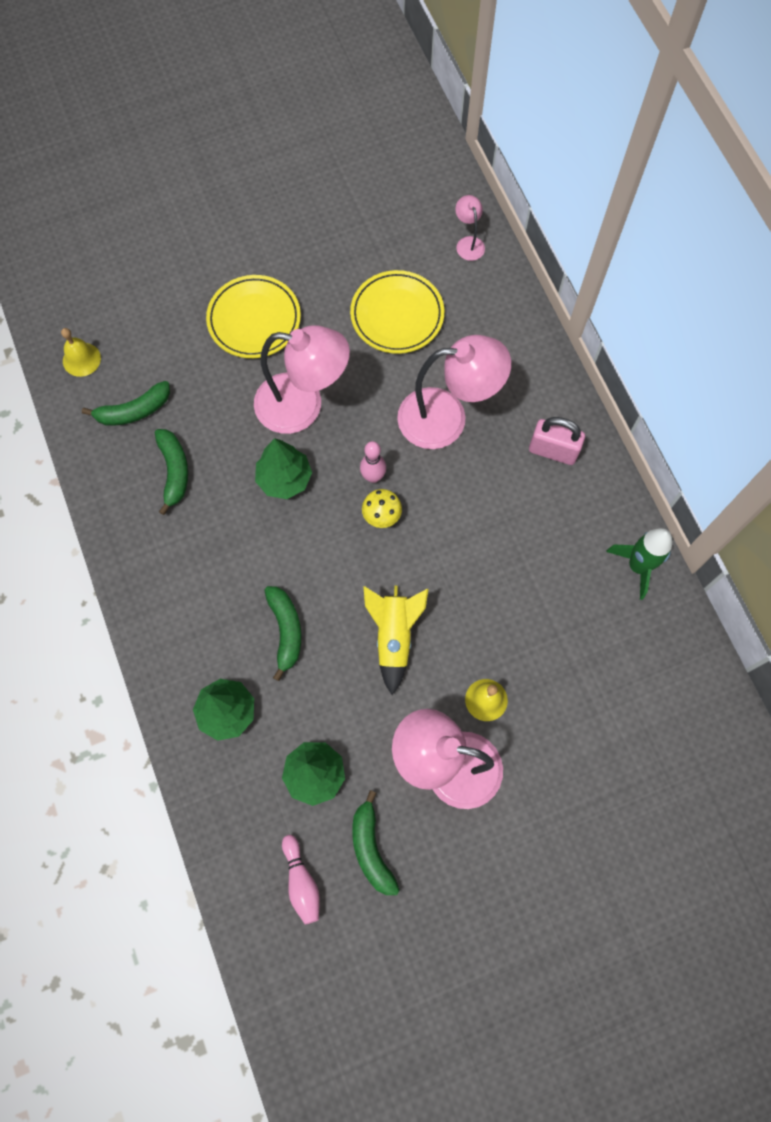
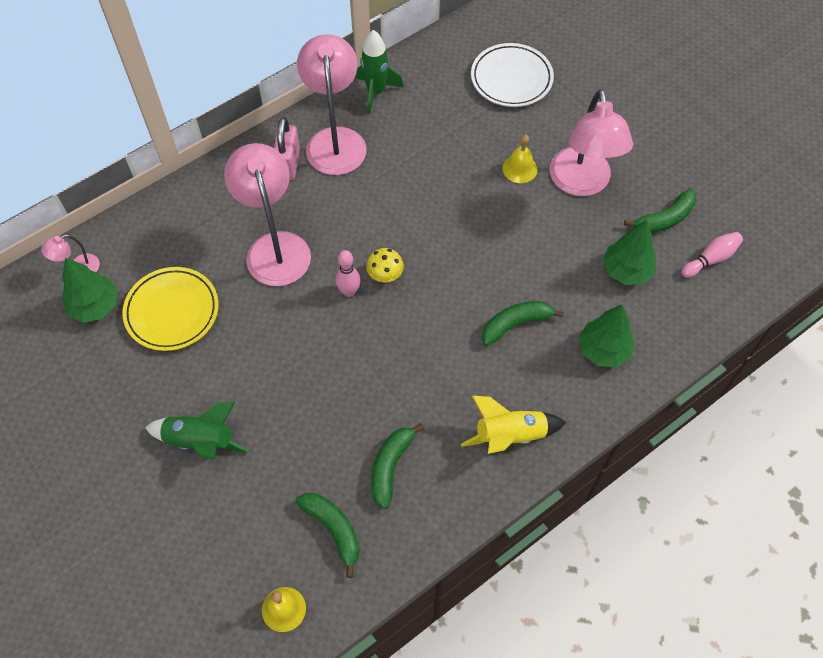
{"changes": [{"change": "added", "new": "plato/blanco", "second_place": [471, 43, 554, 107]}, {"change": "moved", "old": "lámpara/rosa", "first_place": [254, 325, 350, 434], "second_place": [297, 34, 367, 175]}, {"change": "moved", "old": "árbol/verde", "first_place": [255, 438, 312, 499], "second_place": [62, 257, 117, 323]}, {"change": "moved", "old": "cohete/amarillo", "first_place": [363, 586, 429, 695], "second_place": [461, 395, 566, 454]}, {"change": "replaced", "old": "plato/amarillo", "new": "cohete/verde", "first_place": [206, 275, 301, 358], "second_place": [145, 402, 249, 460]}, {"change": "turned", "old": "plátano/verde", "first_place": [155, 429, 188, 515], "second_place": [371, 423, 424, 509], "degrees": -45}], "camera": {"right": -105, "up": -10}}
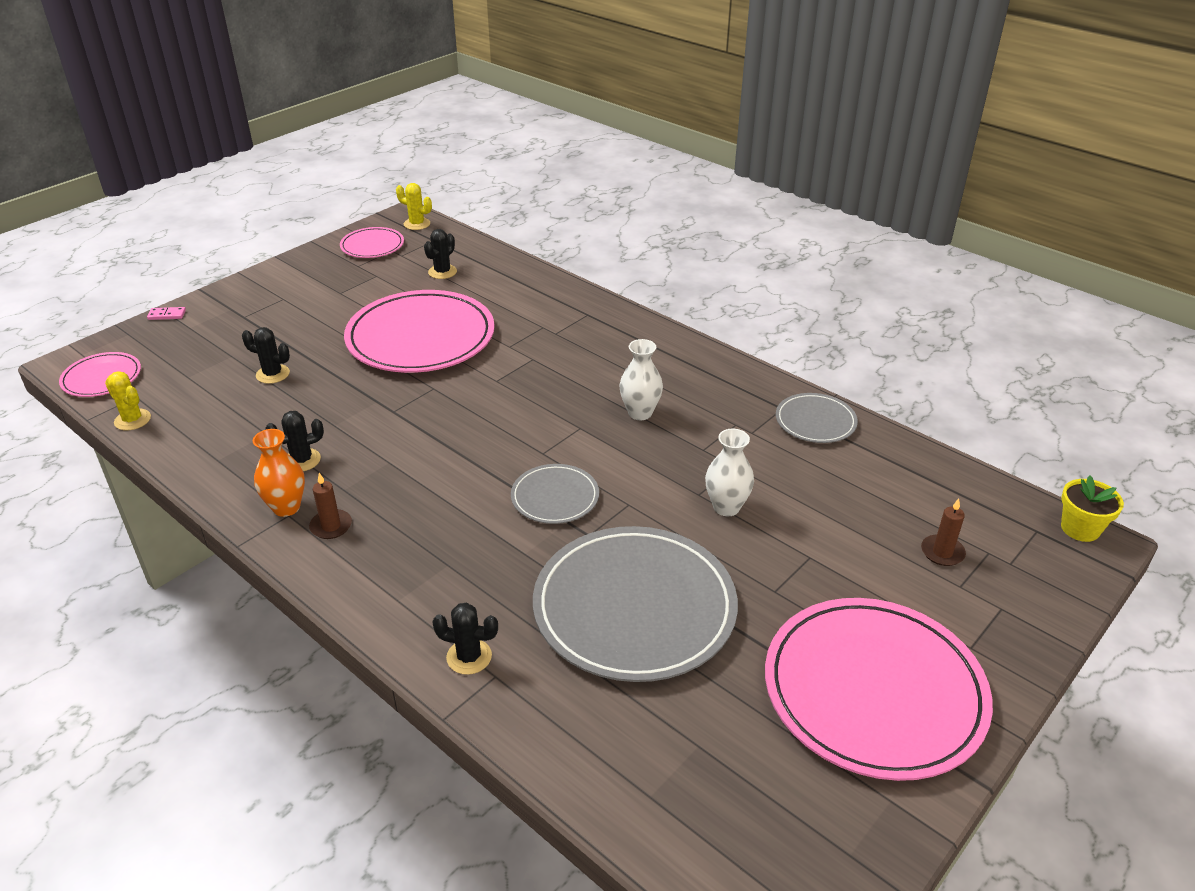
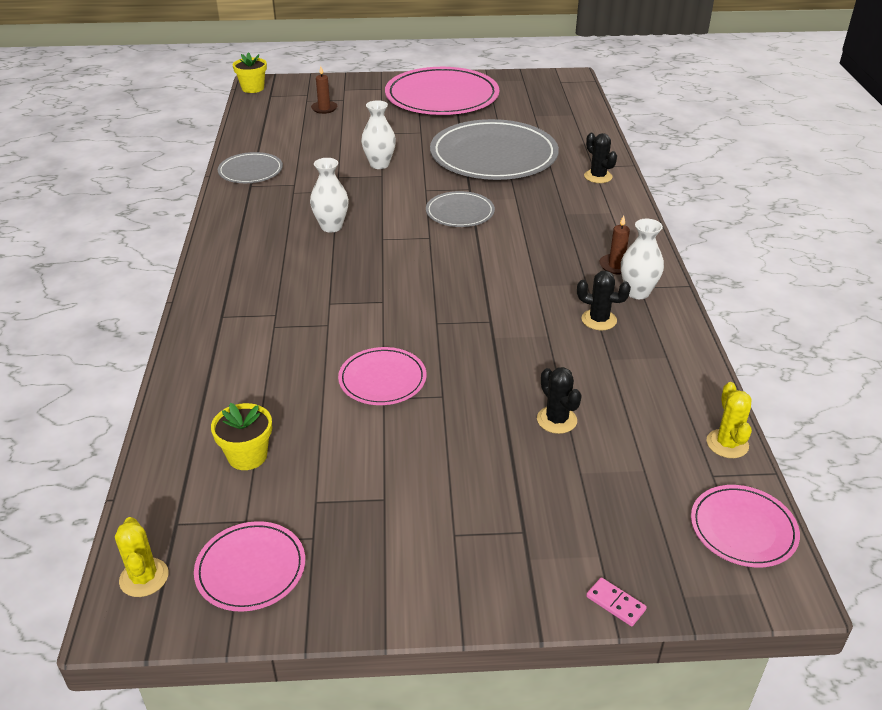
{"changes": [{"change": "replaced", "old": "cactus/negro", "new": "maceta/amarillo", "first_place": [424, 229, 457, 279], "second_place": [211, 403, 272, 470]}, {"change": "recoloured", "old": "florero/naranja", "new": "florero/blanco", "first_place": [253, 429, 305, 517], "second_place": [621, 219, 664, 299]}, {"change": "resized", "old": "plato/rosa", "first_place": [344, 290, 495, 373], "second_place": [338, 347, 427, 405], "factor": 0.49}], "camera": {"right": -135, "up": 0}}
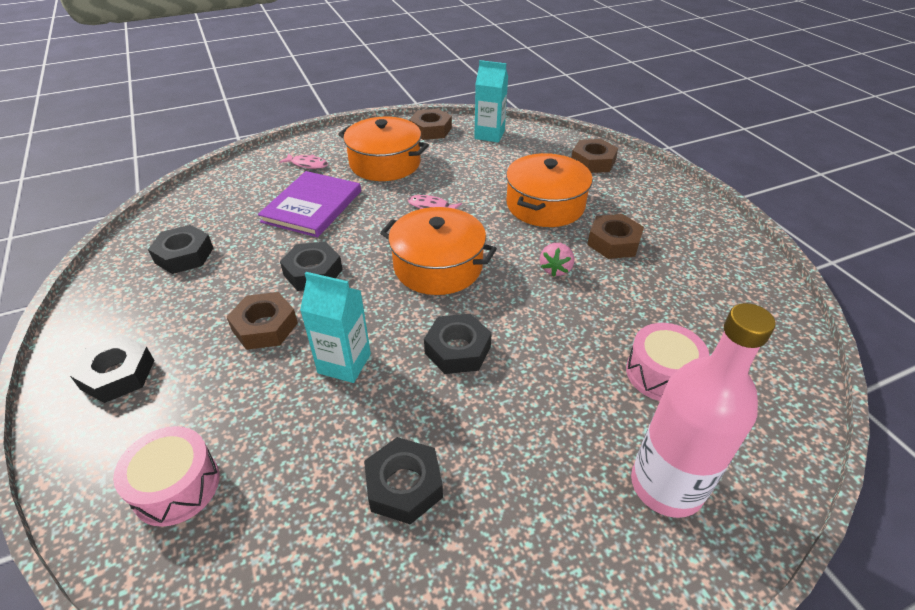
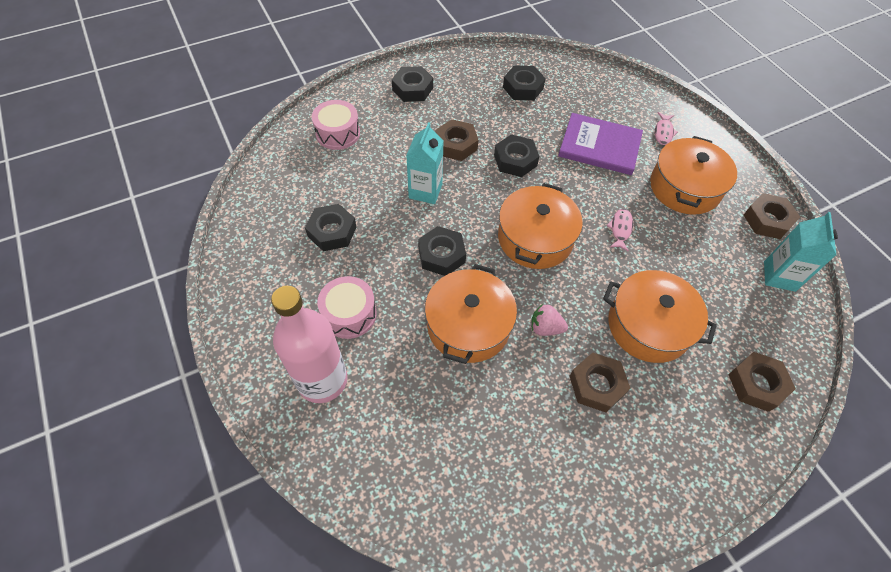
{"changes": [{"change": "added", "new": "olla/naranja", "second_place": [425, 264, 517, 364]}, {"change": "moved", "old": "tambor/rosa", "first_place": [626, 323, 710, 401], "second_place": [317, 276, 376, 339]}], "camera": {"right": 85, "up": 15}}
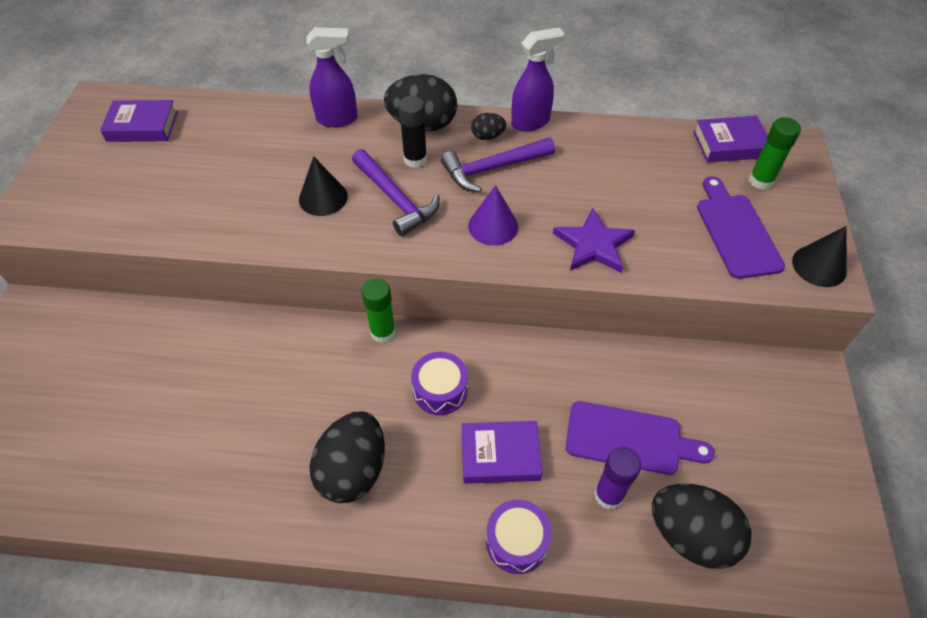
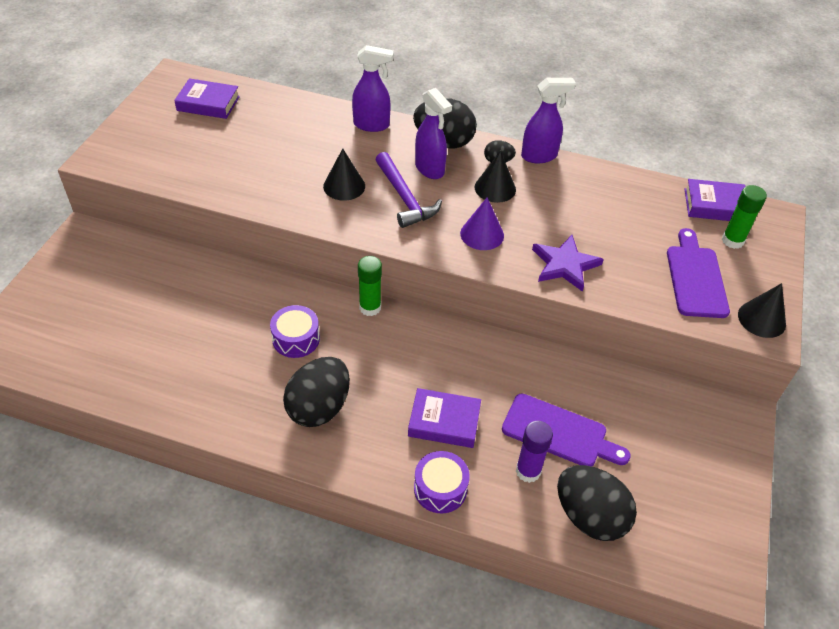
{"changes": [{"change": "moved", "old": "tambor/morado", "first_place": [411, 352, 468, 415], "second_place": [270, 305, 320, 358]}, {"change": "replaced", "old": "barra de pegamento/negro", "new": "pulverizador/morado", "first_place": [398, 96, 427, 168], "second_place": [415, 88, 452, 179]}, {"change": "replaced", "old": "martillo/morado", "new": "cono/negro", "first_place": [441, 138, 555, 192], "second_place": [475, 151, 516, 203]}], "camera": {"right": 10, "up": -5}}
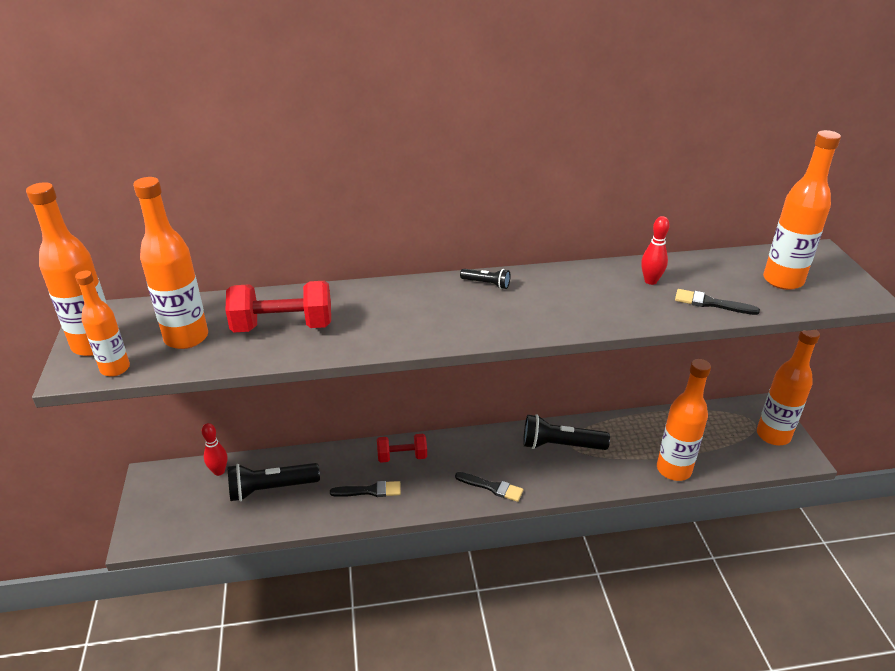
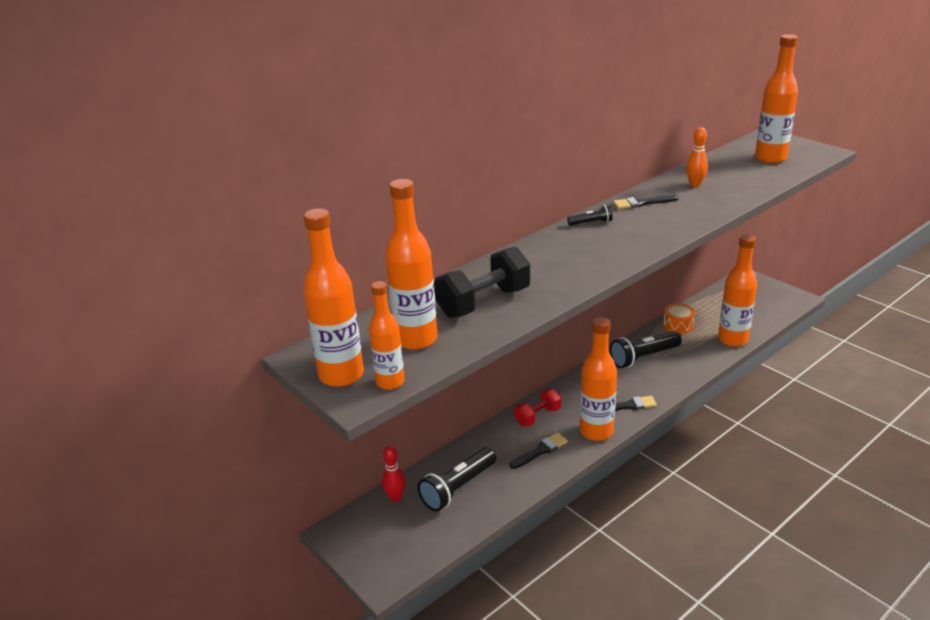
{"changes": [{"change": "added", "new": "tambor/naranja", "second_place": [663, 303, 695, 334]}, {"change": "moved", "old": "pincel/negro", "first_place": [675, 289, 760, 315], "second_place": [613, 194, 679, 209]}, {"change": "moved", "old": "botella/naranja", "first_place": [757, 330, 820, 445], "second_place": [580, 317, 617, 441]}, {"change": "recoloured", "old": "mancuerna/rojo", "new": "mancuerna/negro", "first_place": [225, 281, 331, 332], "second_place": [434, 247, 530, 318]}, {"change": "recoloured", "old": "bolo/rojo", "new": "bolo/naranja", "first_place": [641, 216, 670, 285], "second_place": [686, 127, 708, 187]}], "camera": {"right": -30, "up": -5}}
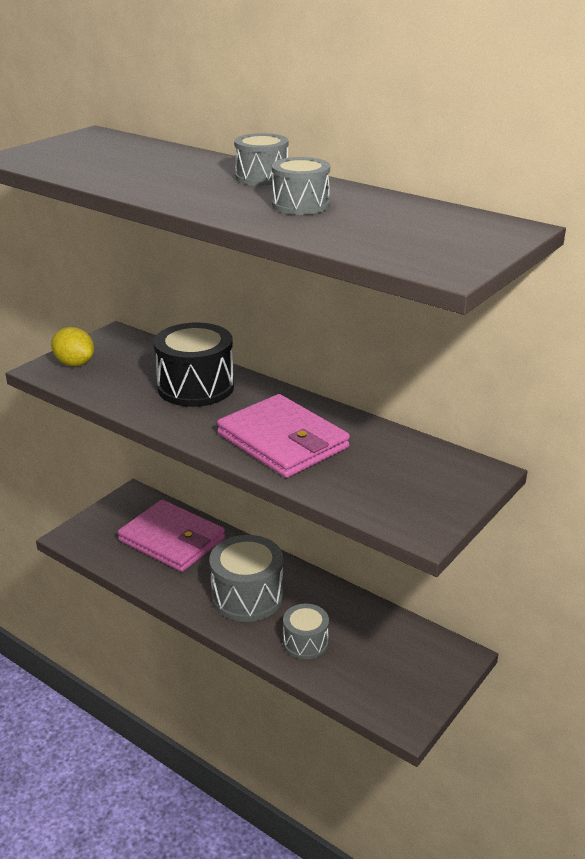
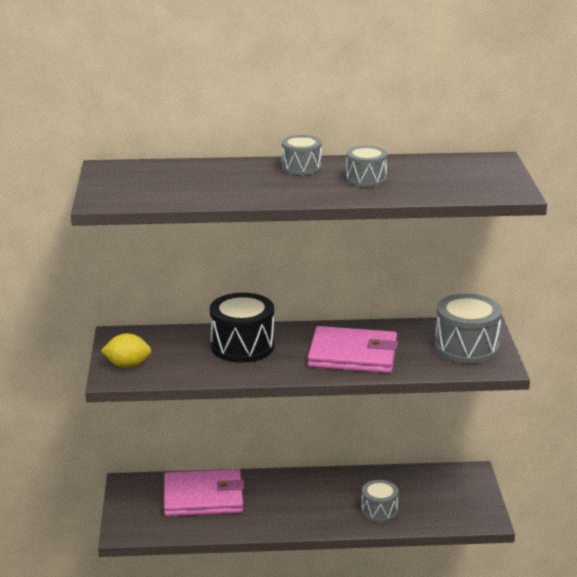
{"changes": [{"change": "moved", "old": "tambor/gris", "first_place": [209, 535, 283, 622], "second_place": [435, 294, 502, 364]}], "camera": {"right": -40, "up": -5}}
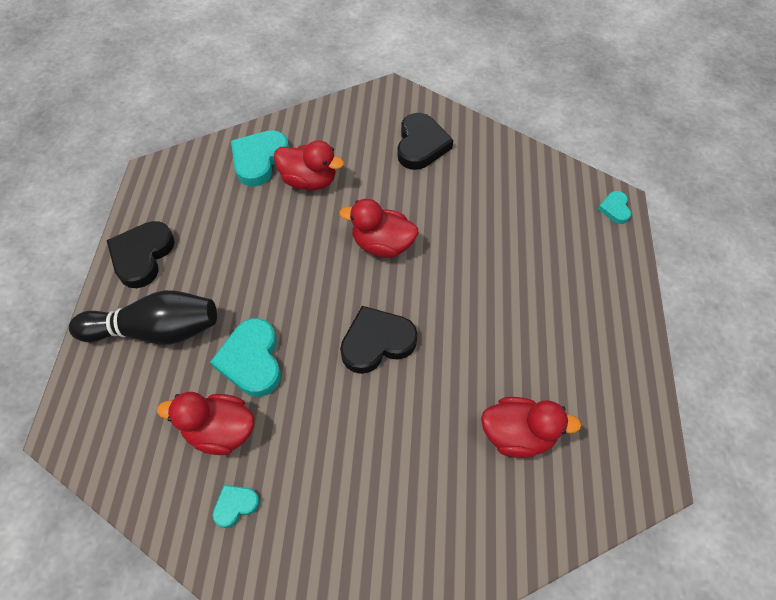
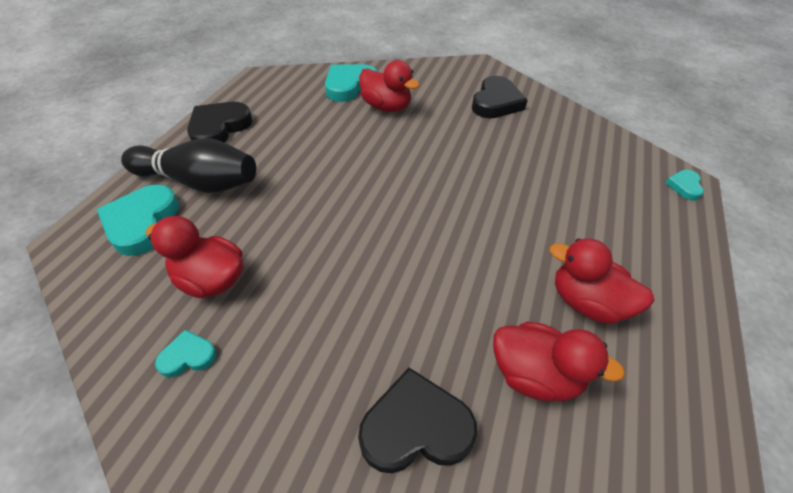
{"changes": [{"change": "moved", "old": "corazón/turquesa", "first_place": [210, 318, 281, 397], "second_place": [97, 185, 179, 256]}, {"change": "moved", "old": "pato/rojo", "first_place": [339, 199, 419, 258], "second_place": [550, 238, 654, 324]}, {"change": "moved", "old": "corazón/negro", "first_place": [340, 306, 418, 374], "second_place": [358, 368, 477, 473]}], "camera": {"right": 15, "up": -10}}
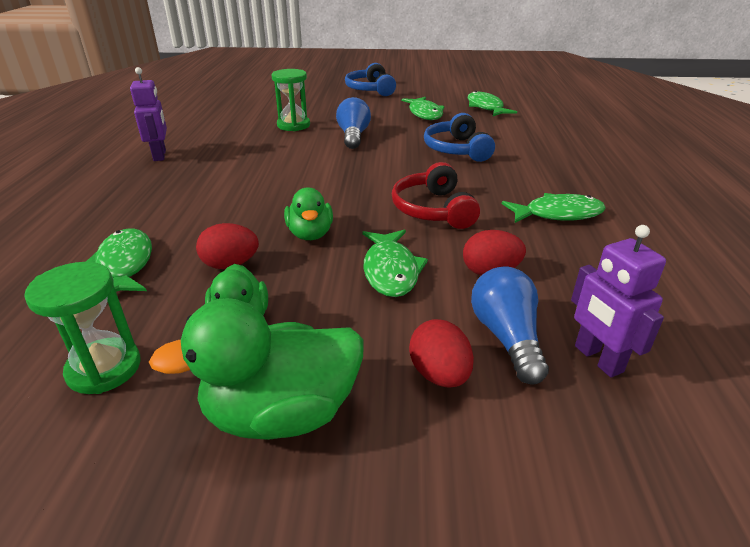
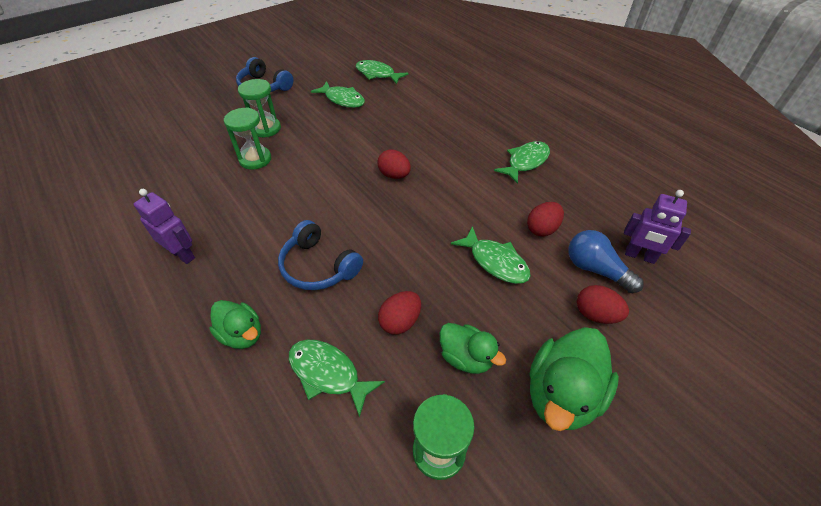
{"changes": [{"change": "removed", "old": "bombilla/azul", "first_place": [336, 97, 371, 149]}, {"change": "removed", "old": "auriculares/rojo", "first_place": [392, 162, 480, 229]}, {"change": "added", "new": "reloj de arena/verde", "second_place": [238, 79, 281, 137]}, {"change": "added", "new": "huevo/rojo", "second_place": [378, 149, 411, 179]}, {"change": "moved", "old": "pato/verde", "first_place": [284, 187, 333, 240], "second_place": [209, 300, 261, 349]}, {"change": "moved", "old": "auriculares/azul", "first_place": [424, 113, 495, 162], "second_place": [278, 220, 363, 290]}], "camera": {"right": -40, "up": 15}}
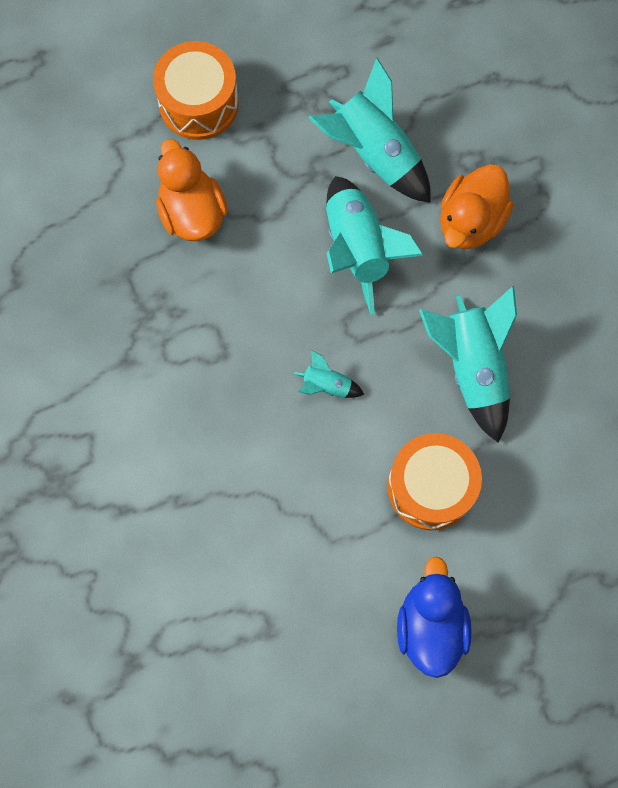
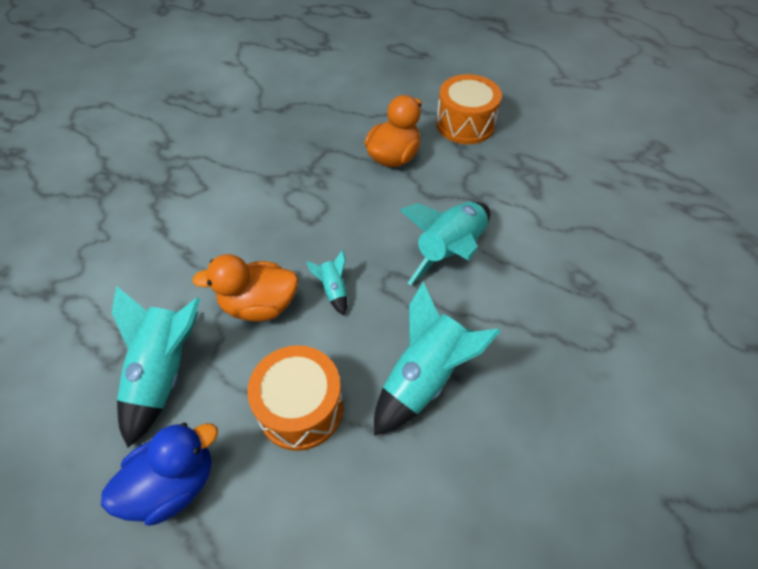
{"changes": [{"change": "moved", "old": "cohete/turquesa", "first_place": [308, 58, 431, 203], "second_place": [112, 286, 201, 448]}, {"change": "moved", "old": "pato/naranja", "first_place": [440, 164, 514, 249], "second_place": [192, 254, 298, 321]}], "camera": {"right": 55, "up": -20}}
